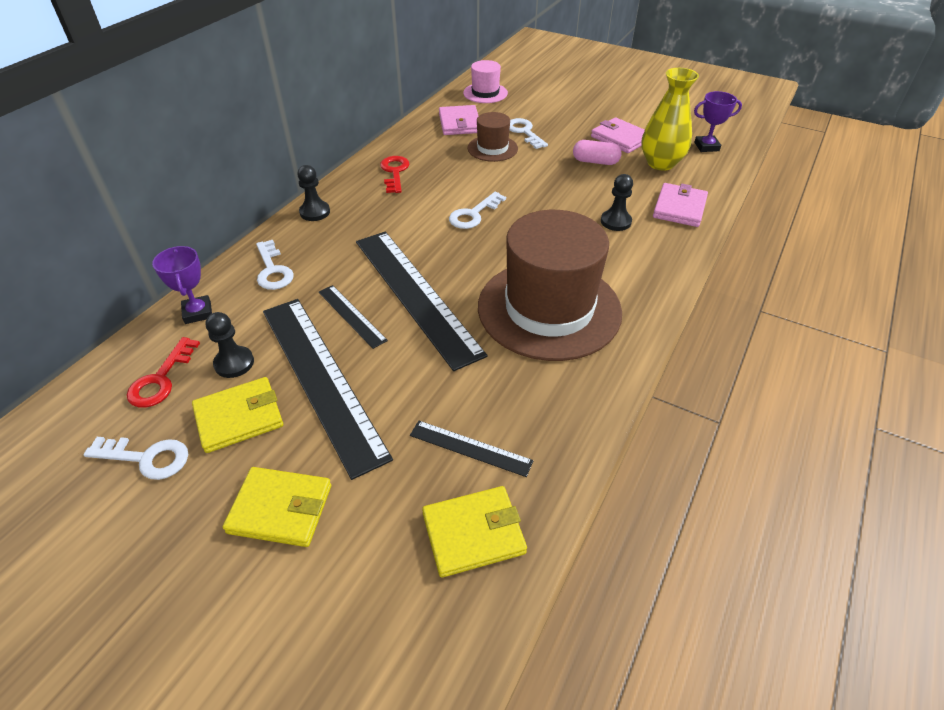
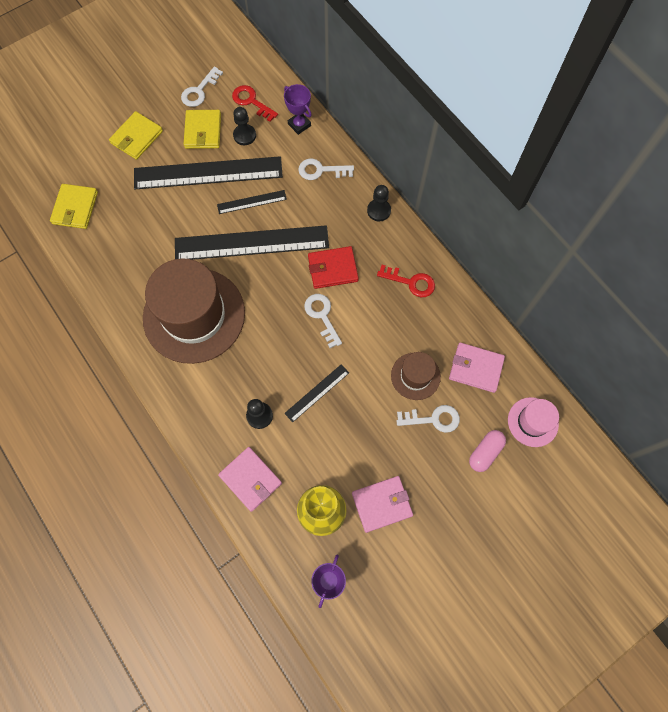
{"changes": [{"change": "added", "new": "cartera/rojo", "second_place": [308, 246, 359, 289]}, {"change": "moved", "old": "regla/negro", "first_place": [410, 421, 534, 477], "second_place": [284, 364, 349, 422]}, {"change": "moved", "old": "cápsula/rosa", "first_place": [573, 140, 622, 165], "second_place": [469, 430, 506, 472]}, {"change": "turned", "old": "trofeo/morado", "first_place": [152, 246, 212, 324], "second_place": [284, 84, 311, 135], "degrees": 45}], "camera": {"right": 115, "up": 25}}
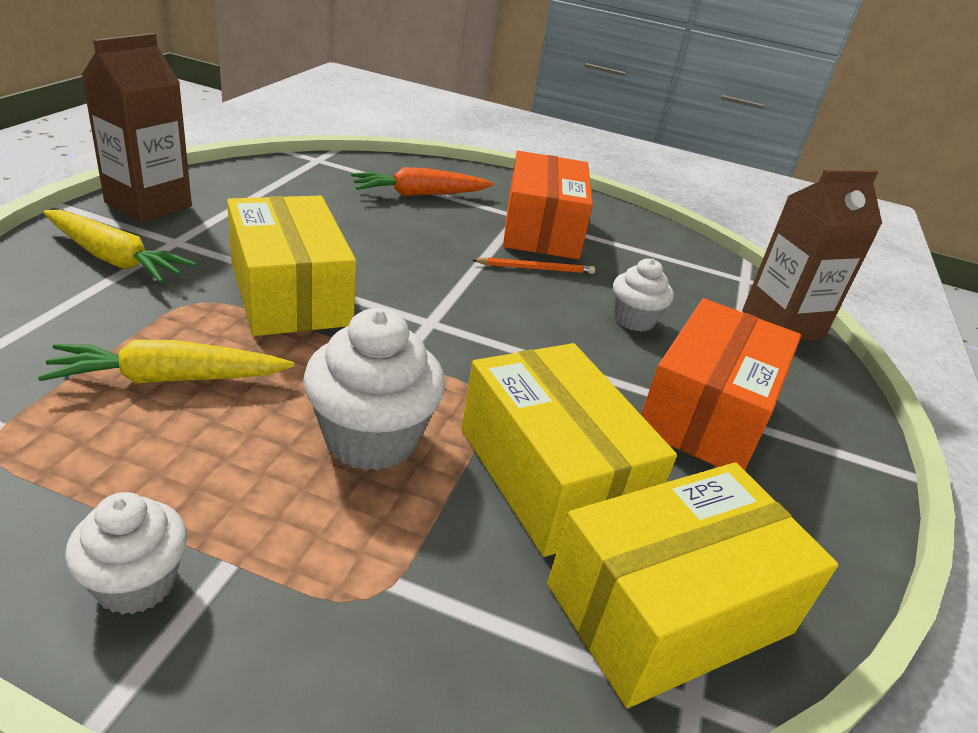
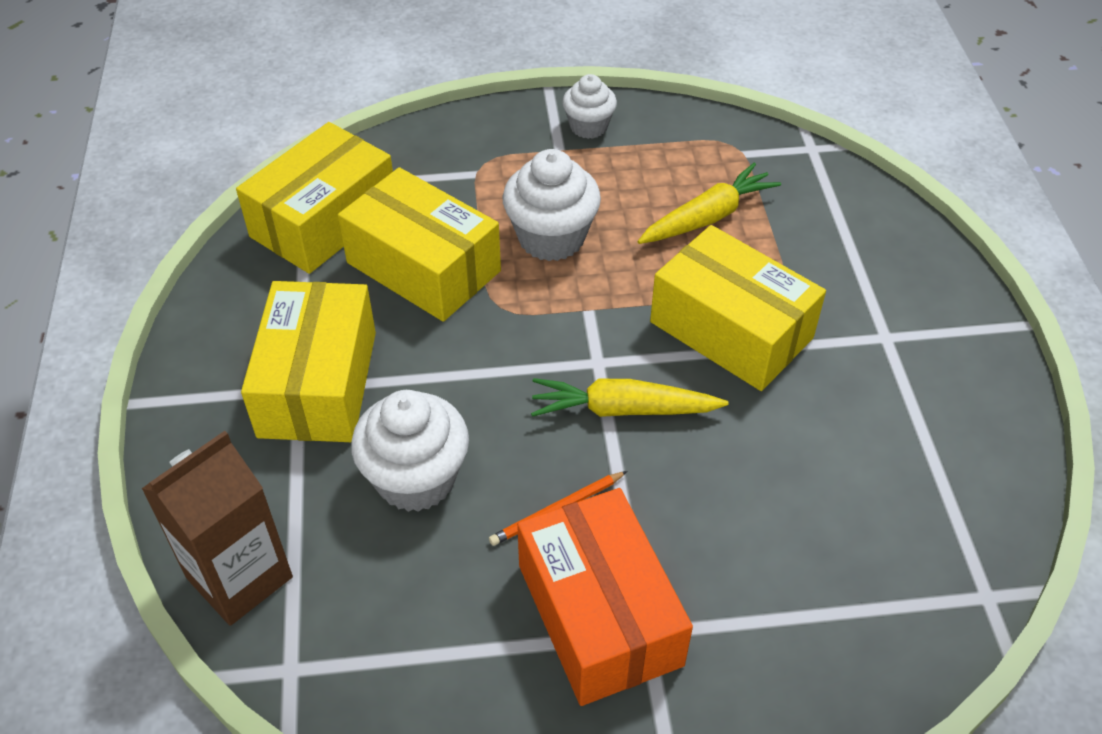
{"changes": [{"change": "removed", "old": "cartón de leche/marrón", "first_place": [82, 33, 192, 222]}, {"change": "removed", "old": "zanahoria/naranja", "first_place": [351, 167, 494, 196]}, {"change": "moved", "old": "zanahoria/amarillo", "first_place": [43, 210, 197, 283], "second_place": [531, 378, 728, 417]}, {"change": "recoloured", "old": "caja/naranja", "new": "caja/amarillo", "first_place": [641, 298, 801, 470], "second_place": [241, 281, 376, 442]}, {"change": "resized", "old": "magdalena/blanco", "first_place": [613, 258, 674, 332], "second_place": [351, 390, 469, 512], "factor": 1.62}], "camera": {"right": 160, "up": 15}}
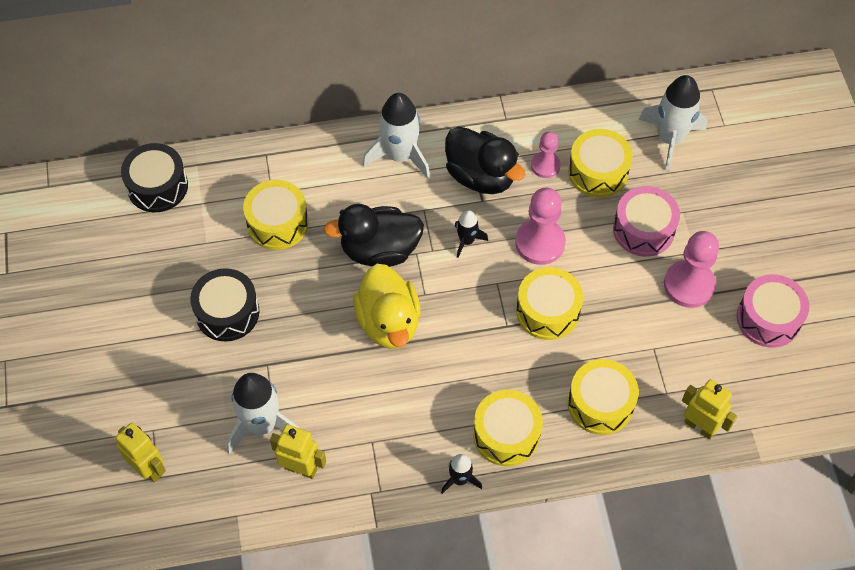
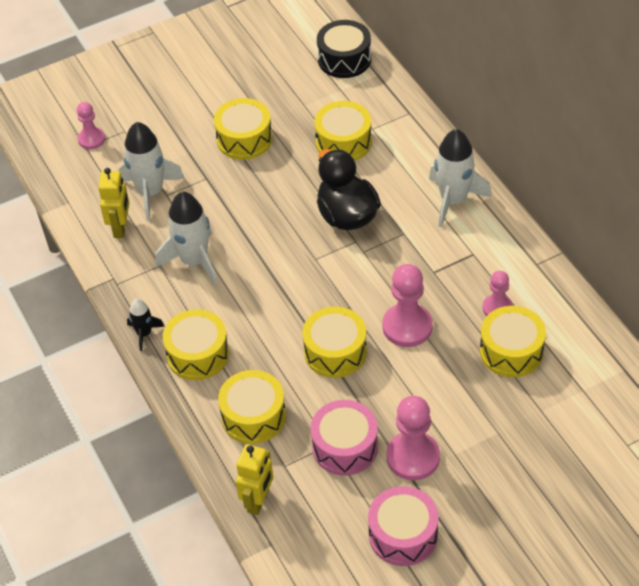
{"changes": [{"change": "removed", "old": "pato/amarillo", "first_place": [353, 264, 421, 348]}, {"change": "removed", "old": "pato/negro", "first_place": [445, 126, 526, 194]}, {"change": "removed", "old": "cohete/negro", "first_place": [455, 210, 488, 258]}, {"change": "moved", "old": "tambor/rosa", "first_place": [613, 186, 680, 257], "second_place": [311, 400, 378, 475]}, {"change": "moved", "old": "cohete/blanco", "first_place": [638, 75, 708, 171], "second_place": [156, 191, 218, 285]}, {"change": "replaced", "old": "robot/amarillo", "new": "peón/rosa", "first_place": [115, 423, 166, 482], "second_place": [77, 102, 105, 149]}, {"change": "recoloured", "old": "tambor/negro", "new": "tambor/amarillo", "first_place": [190, 268, 259, 341], "second_place": [214, 98, 272, 160]}], "camera": {"right": 75, "up": -10}}
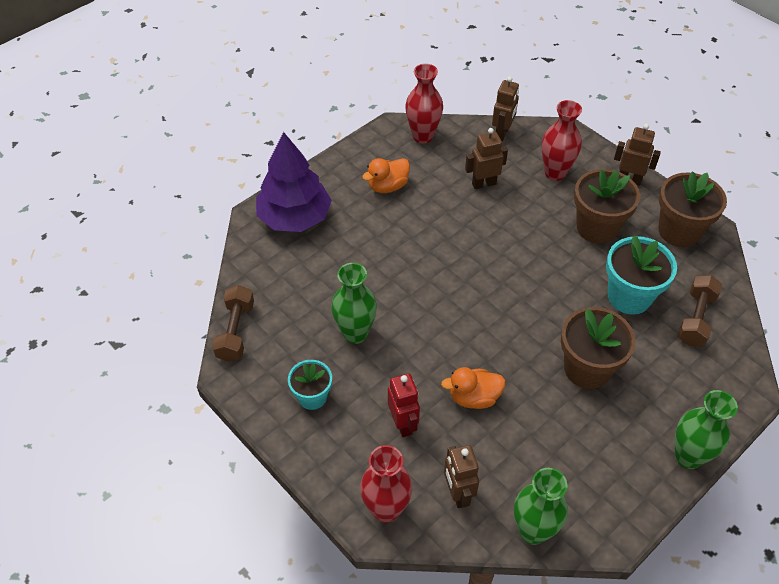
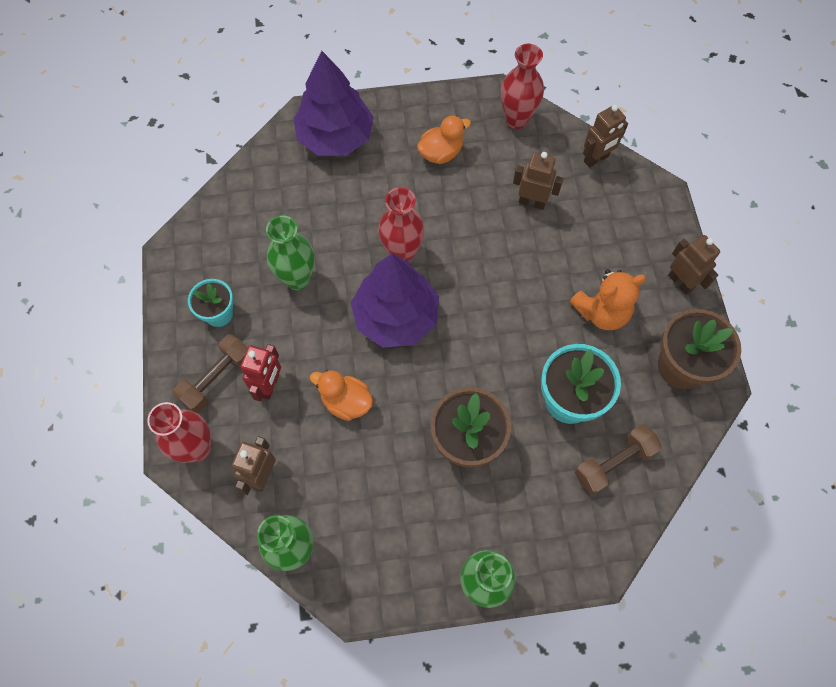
{"changes": [{"change": "added", "new": "árbol/morado", "second_place": [351, 254, 439, 347]}, {"change": "moved", "old": "mancuerna/marrón", "first_place": [212, 285, 254, 362], "second_place": [173, 334, 248, 413]}, {"change": "moved", "old": "florero/rojo", "first_place": [542, 100, 582, 181], "second_place": [378, 187, 425, 262]}, {"change": "replaced", "old": "maceta/marrón", "new": "osito/naranja", "first_place": [574, 169, 640, 243], "second_place": [570, 269, 646, 330]}, {"change": "turned", "old": "pato/naranja", "first_place": [362, 158, 410, 193], "second_place": [417, 115, 471, 164], "degrees": 150}], "camera": {"right": 35, "up": 15}}
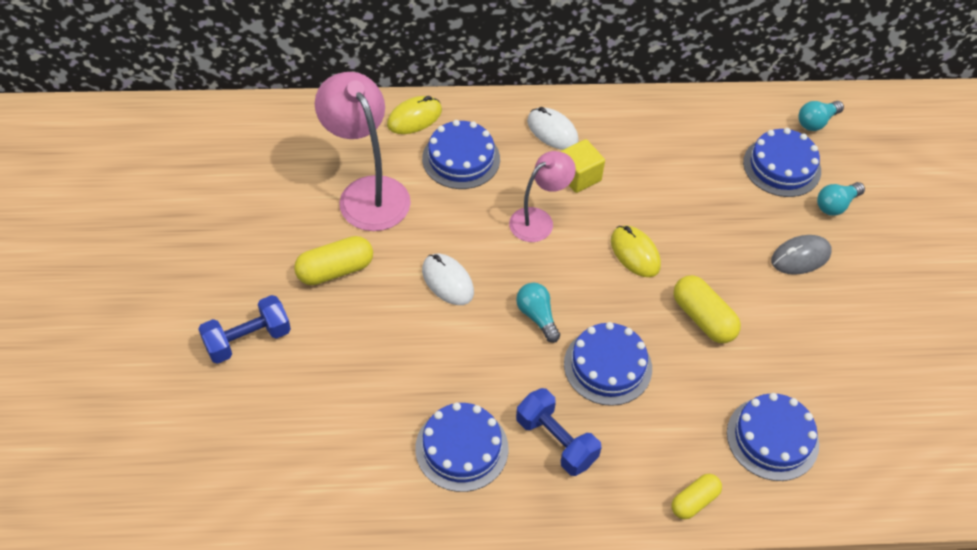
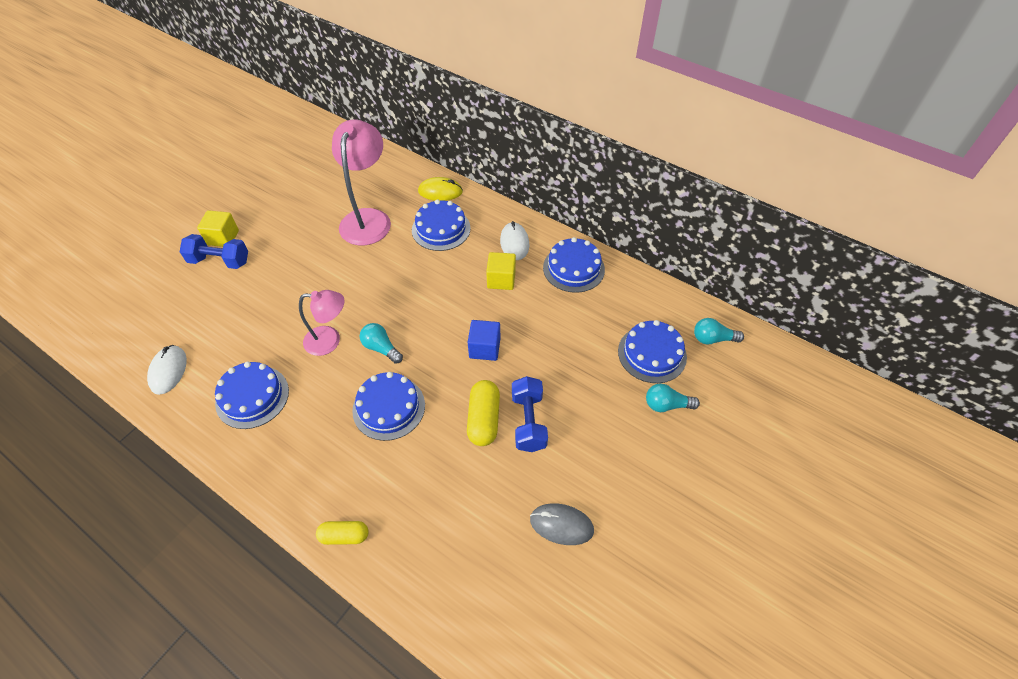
{"changes": [{"change": "removed", "old": "cápsula/amarillo", "first_place": [294, 236, 373, 285]}, {"change": "added", "new": "cubo/amarillo", "second_place": [197, 210, 239, 247]}, {"change": "moved", "old": "ratón/blanco", "first_place": [422, 254, 474, 305], "second_place": [147, 345, 187, 395]}, {"change": "moved", "old": "lámpara/rosa", "first_place": [509, 151, 576, 242], "second_place": [299, 290, 344, 356]}, {"change": "moved", "old": "mancuerna/azul", "first_place": [516, 388, 602, 476], "second_place": [512, 376, 548, 452]}, {"change": "moved", "old": "tarta/azul", "first_place": [727, 393, 819, 481], "second_place": [543, 237, 605, 293]}, {"change": "moved", "old": "ratón/gris", "first_place": [771, 235, 832, 275], "second_place": [530, 503, 594, 545]}, {"change": "replaced", "old": "ratón/amarillo", "new": "cubo/azul", "first_place": [611, 225, 661, 277], "second_place": [468, 320, 500, 361]}, {"change": "turned", "old": "bombilla/turquesa", "first_place": [516, 283, 560, 343], "second_place": [360, 323, 403, 364], "degrees": -60}], "camera": {"right": 40, "up": 0}}
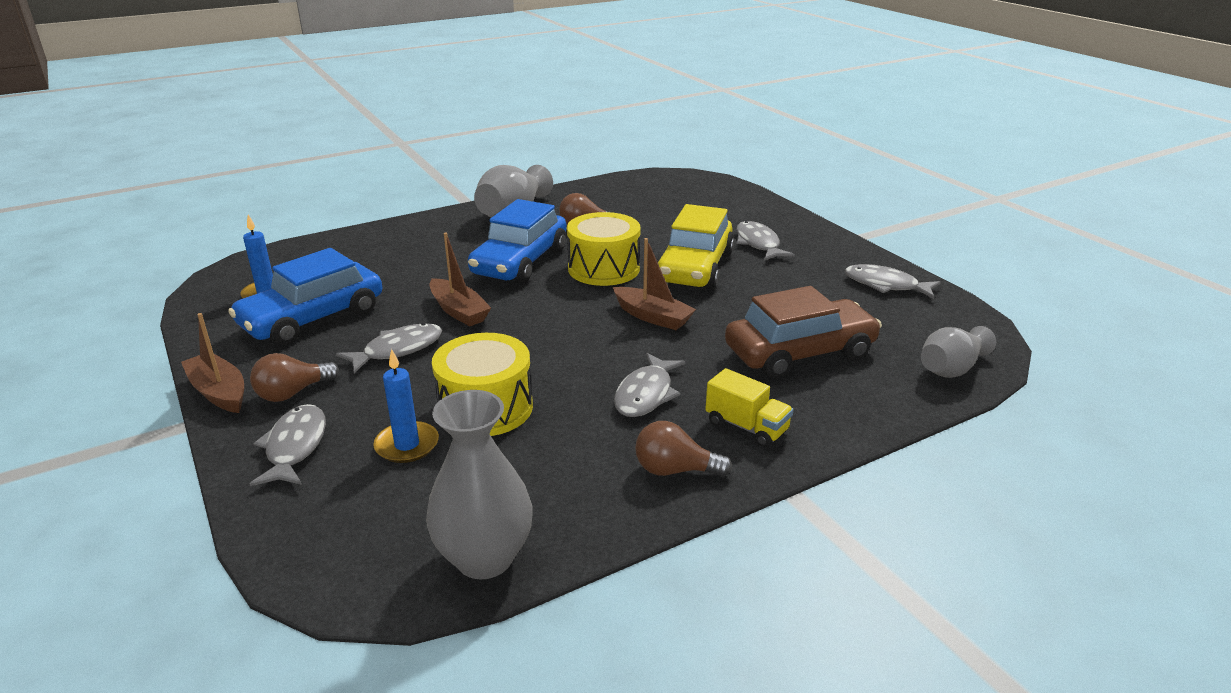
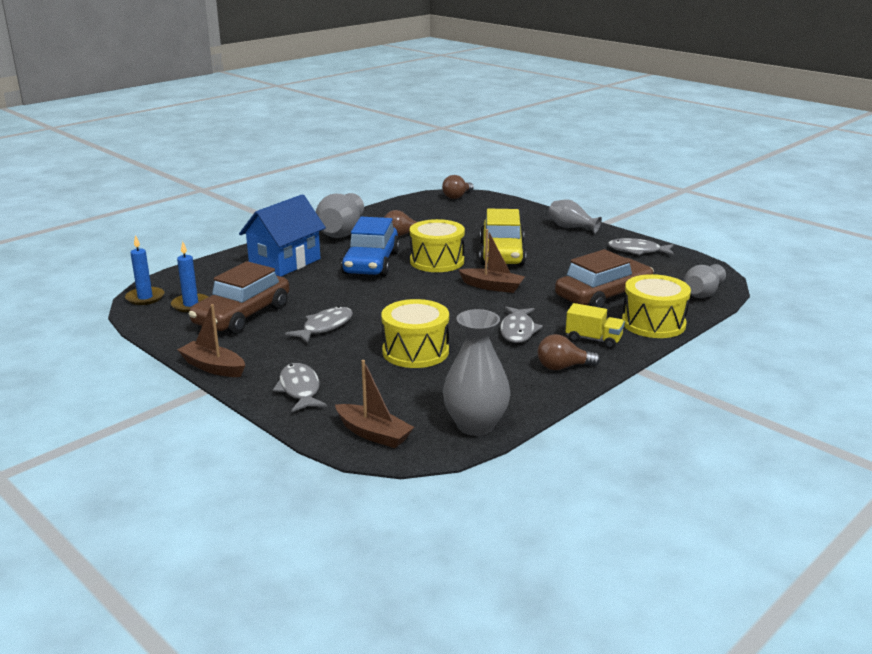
{"changes": [{"change": "removed", "old": "pez/gris", "first_place": [736, 221, 795, 261]}, {"change": "added", "new": "casa/azul", "second_place": [239, 194, 326, 276]}, {"change": "added", "new": "florero/gris", "second_place": [548, 199, 602, 234]}, {"change": "added", "new": "tambor/amarillo", "second_place": [622, 274, 691, 338]}, {"change": "moved", "old": "bombilla/marrón", "first_place": [250, 353, 339, 402], "second_place": [442, 175, 474, 199]}, {"change": "moved", "old": "vela/azul", "first_place": [373, 349, 439, 463], "second_place": [125, 235, 164, 305]}, {"change": "moved", "old": "barco/marrón", "first_place": [430, 232, 491, 326], "second_place": [335, 360, 414, 448]}, {"change": "recoloured", "old": "coche/azul", "new": "coche/marrón", "first_place": [228, 248, 382, 345], "second_place": [189, 261, 289, 334]}], "camera": {"right": -15, "up": -5}}
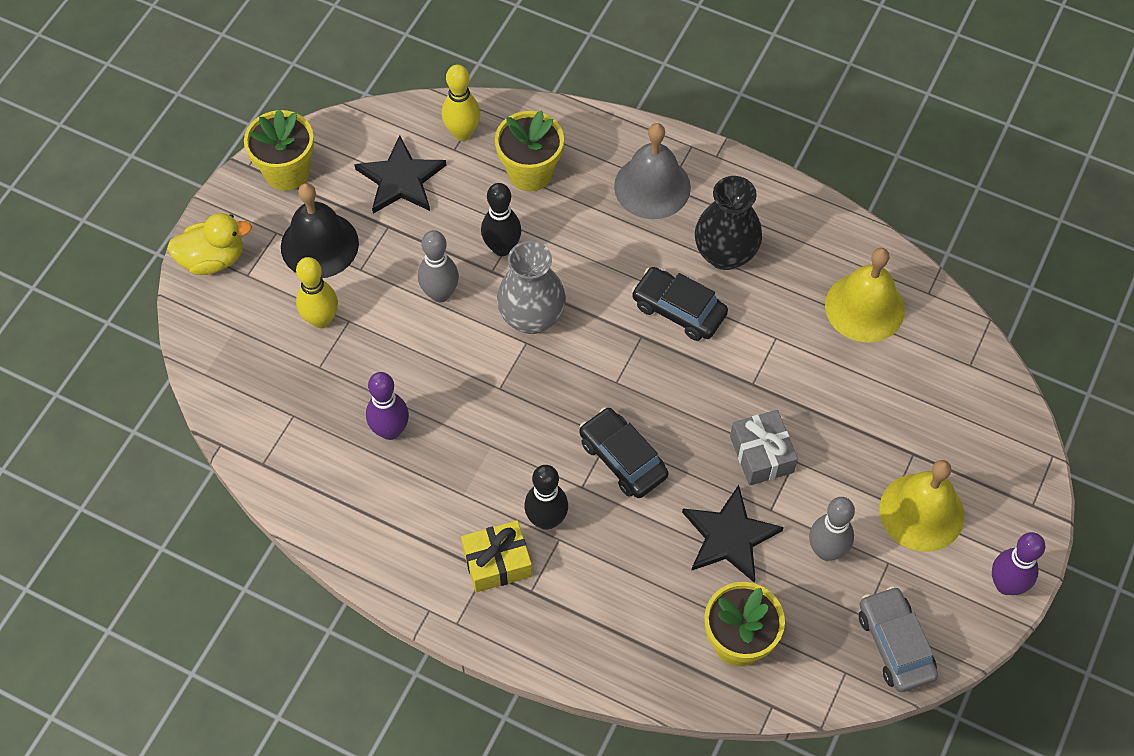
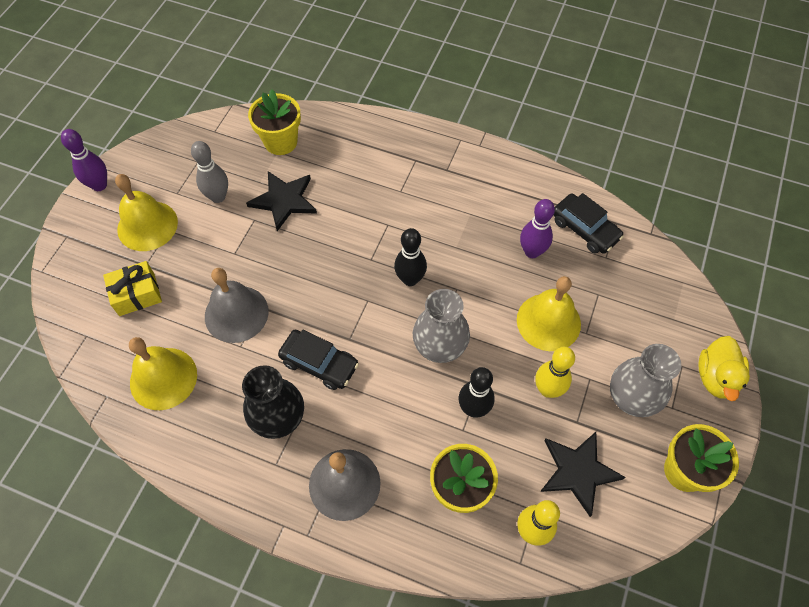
{"changes": [{"change": "removed", "old": "bolo/gris", "first_place": [418, 230, 459, 302]}, {"change": "removed", "old": "regalo/gris", "first_place": [730, 410, 798, 485]}, {"change": "removed", "old": "coche/gris", "first_place": [859, 586, 938, 692]}, {"change": "added", "new": "campana/gris", "second_place": [205, 268, 269, 343]}, {"change": "added", "new": "campana/amarillo", "second_place": [517, 276, 581, 351]}, {"change": "moved", "old": "bolo/amarillo", "first_place": [296, 257, 338, 328], "second_place": [535, 347, 575, 398]}, {"change": "moved", "old": "regalo/amarillo", "first_place": [461, 520, 532, 593], "second_place": [103, 261, 162, 316]}, {"change": "moved", "old": "bolo/negro", "first_place": [524, 465, 568, 530], "second_place": [394, 228, 427, 286]}, {"change": "moved", "old": "coche/negro", "first_place": [579, 407, 669, 498], "second_place": [554, 193, 624, 254]}, {"change": "replaced", "old": "campana/negro", "new": "florero/gris", "first_place": [281, 183, 359, 278], "second_place": [610, 344, 681, 417]}, {"change": "turned", "old": "pato/amarillo", "first_place": [167, 213, 252, 275], "second_place": [698, 336, 750, 401], "degrees": -60}], "camera": {"right": 175, "up": 0}}
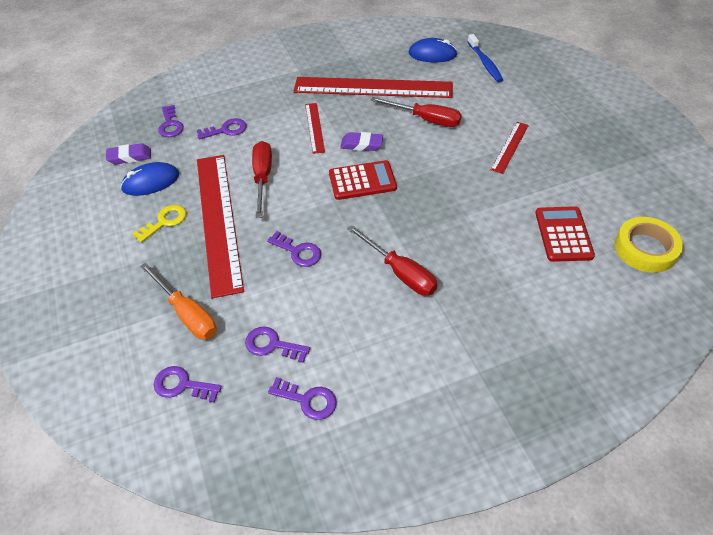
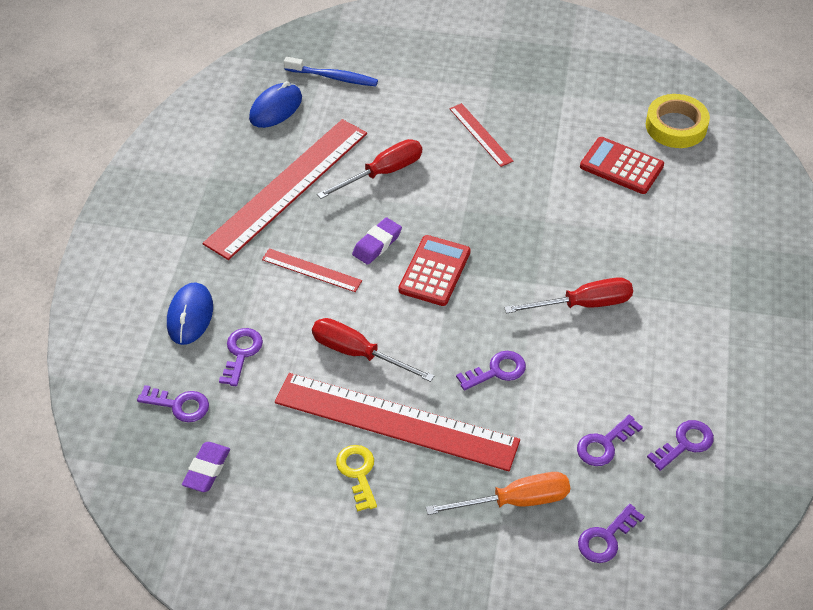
{"changes": [{"change": "moved", "old": "ratón/azul", "first_place": [121, 162, 179, 196], "second_place": [167, 282, 213, 345]}], "camera": {"right": -60, "up": 0}}
